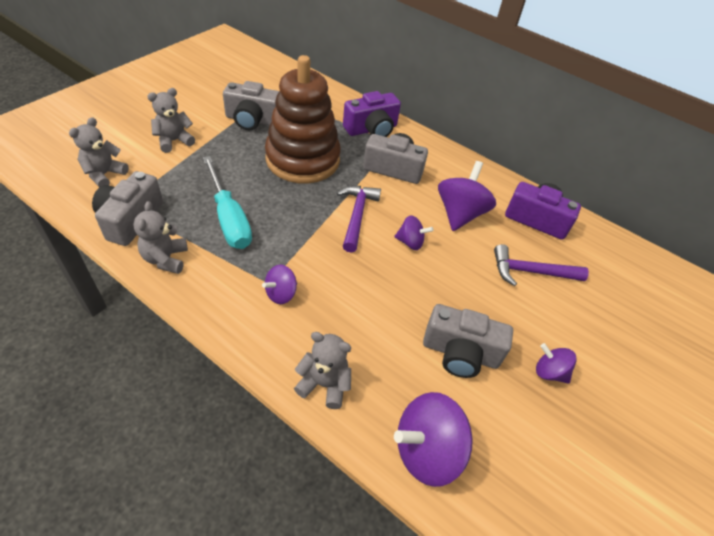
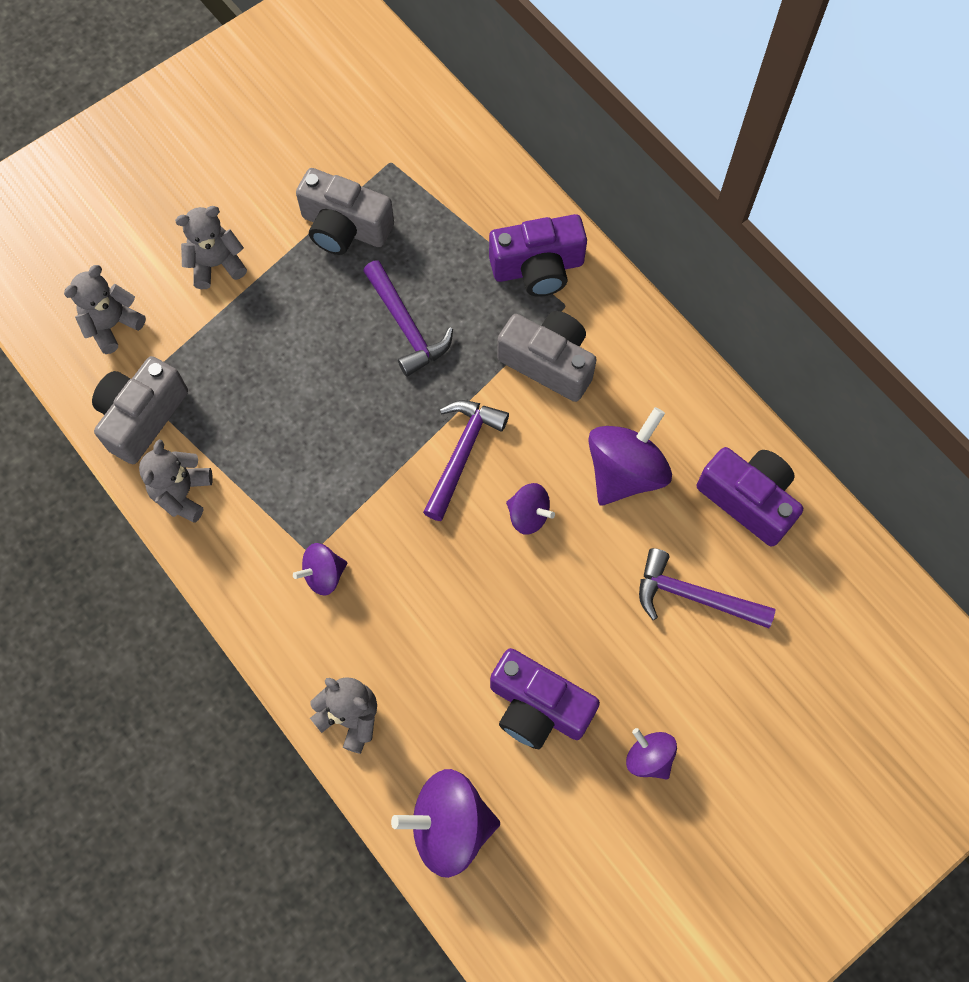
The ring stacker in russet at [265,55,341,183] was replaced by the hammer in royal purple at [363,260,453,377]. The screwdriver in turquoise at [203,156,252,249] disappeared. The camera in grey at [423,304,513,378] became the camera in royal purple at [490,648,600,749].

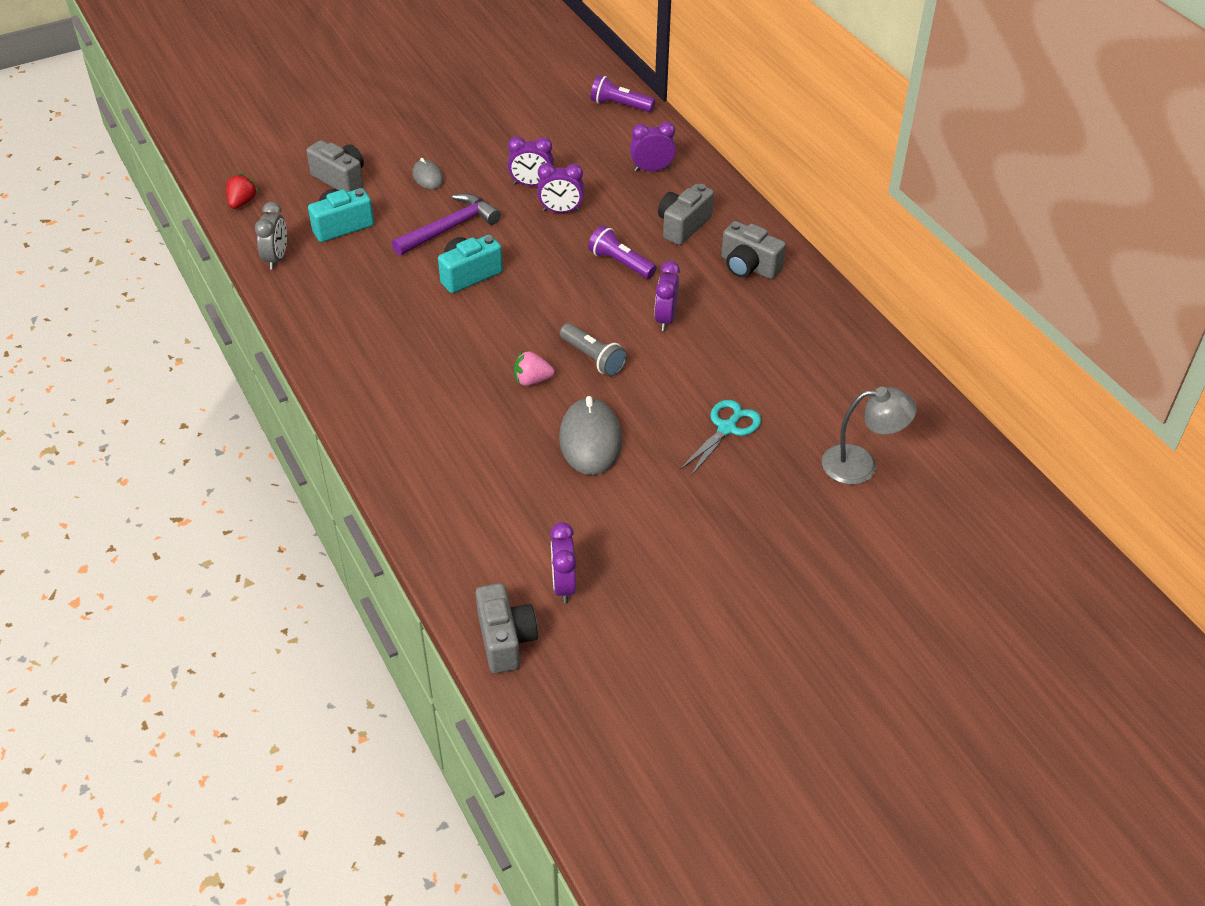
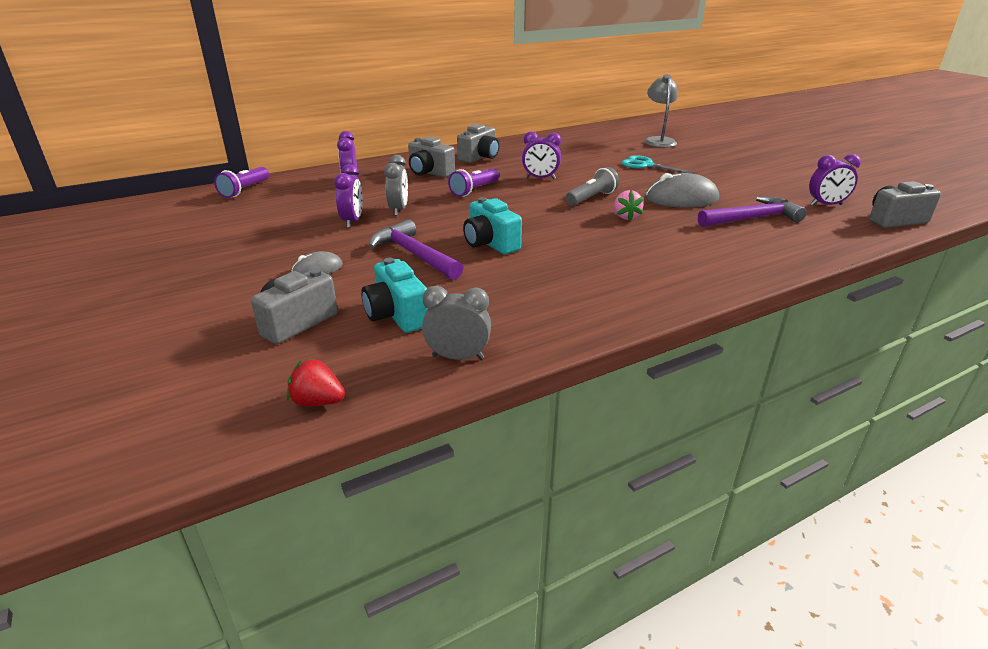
The bedside clock in royal purple at [537,163,584,213] became the bedside clock in grey at [384,155,408,216]. The hammer in royal purple at [698,196,807,227] appeared.

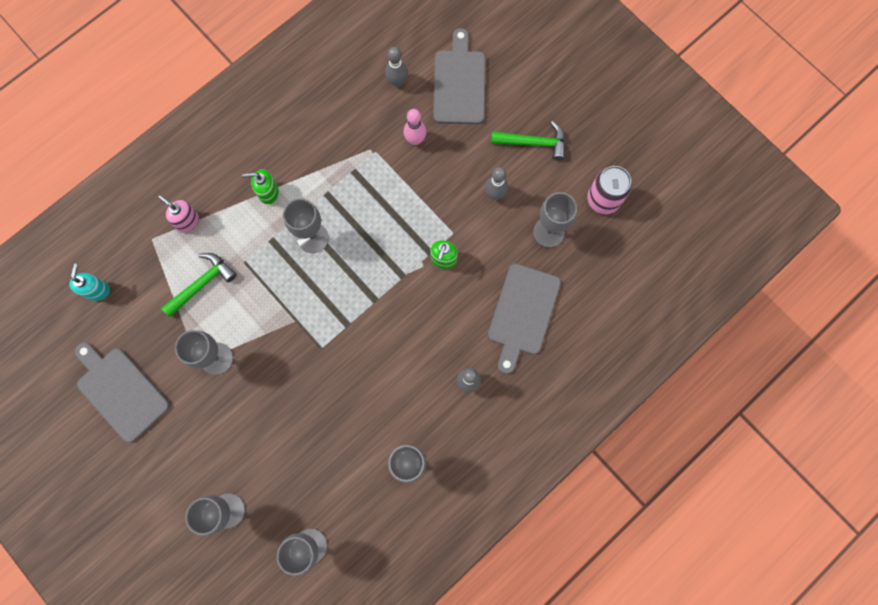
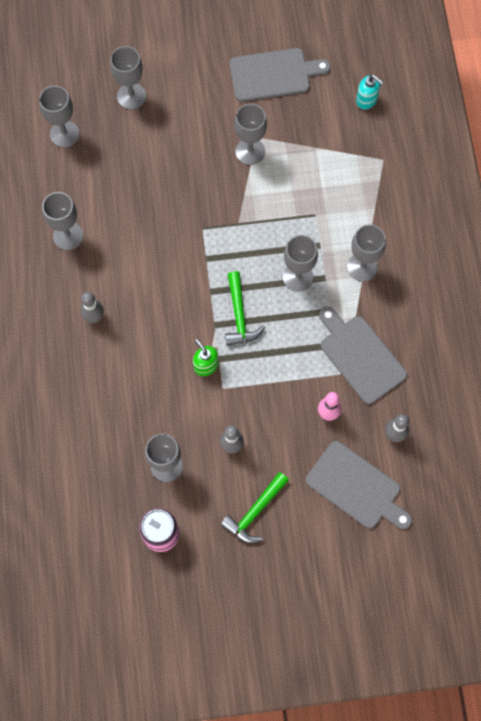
The soap dispenser in emerald at [242,169,279,204] was replaced by the chalice in grey at [347,224,386,282]. The soap dispenser in pink at [158,195,199,233] disappeared. The hammer in emerald moved from [161,253,237,317] to [225,271,265,346]. The cutting board in grey moved from [488,264,561,374] to [319,307,407,404].

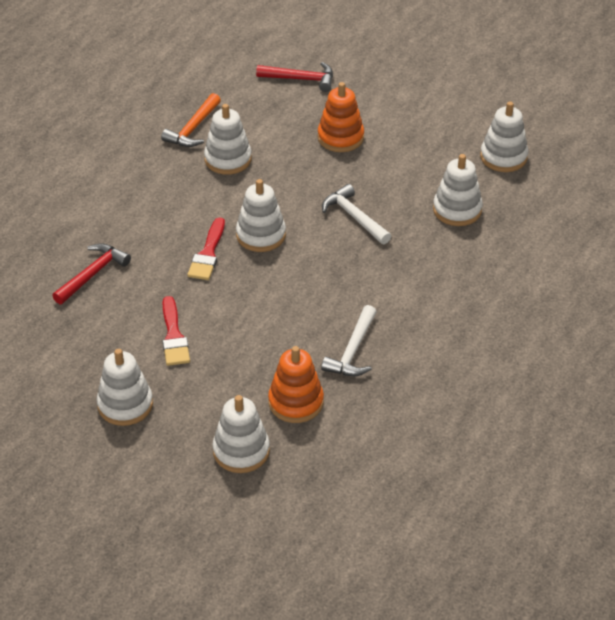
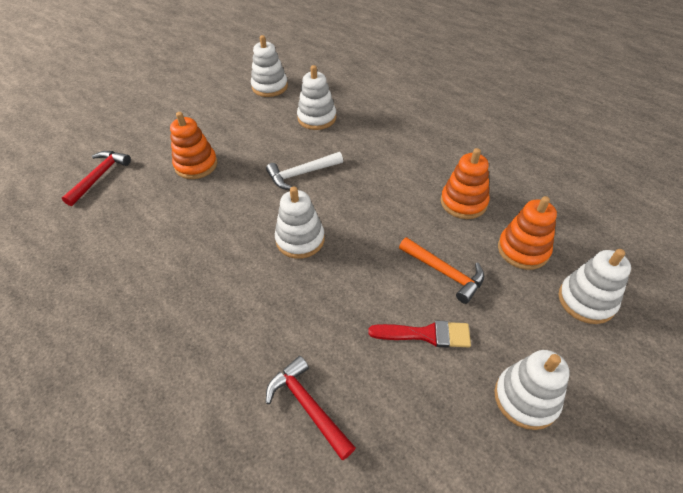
The hammer in bright orange moved from [161,93,221,147] to [399,237,484,304]. The ring stacker in snow-white at [204,104,252,175] disappeared. The brush in red at [187,217,225,280] disappeared. The hammer in snow-white at [321,305,377,376] was replaced by the ring stacker in bright orange at [441,148,489,219].

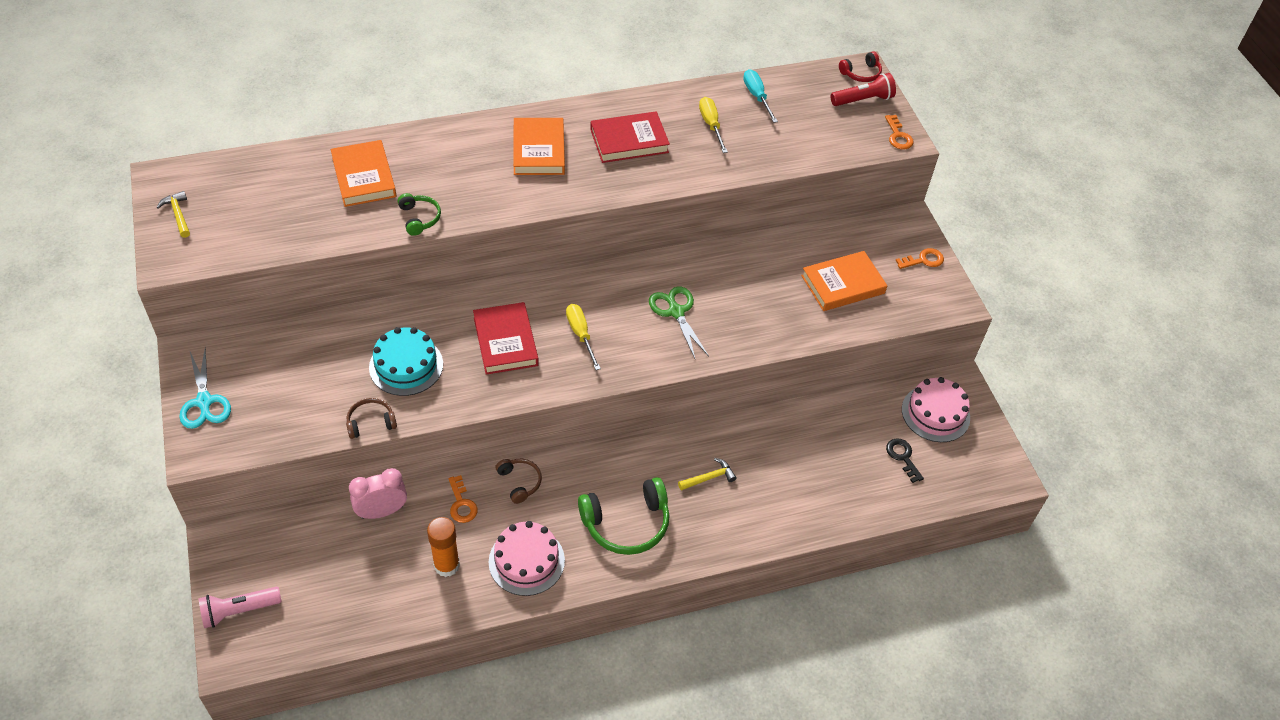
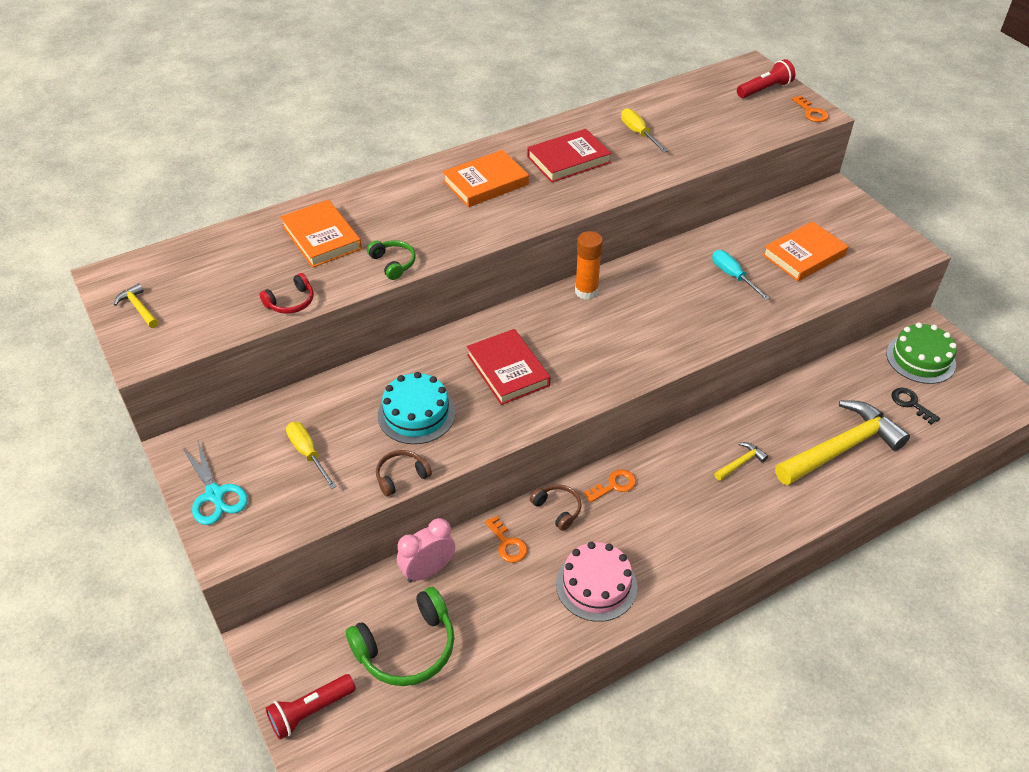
The headphones in red moved from [839,51,882,82] to [259,273,314,314]. The screwdriver in turquoise moved from [743,69,778,123] to [712,250,770,300]. The hardcover in bright orange at [513,118,565,175] turned 75 degrees clockwise. The latchkey in bright orange moved from [895,248,944,269] to [584,469,636,503]. The pair of scissors in emerald at [649,286,709,359] disappeared. The screwdriver in yellow moved from [566,304,601,370] to [286,422,337,489]. The layer cake in pink at [902,377,970,442] became the layer cake in emerald at [886,323,957,384]. The headphones in emerald moved from [578,477,670,555] to [346,587,454,686]. The stick of glue in bright orange moved from [427,517,460,577] to [575,231,603,300]. The pocket torch in pink at [199,587,282,628] became the pocket torch in red at [266,674,356,740]. The hammer in yellow at [775,400,910,485] appeared.

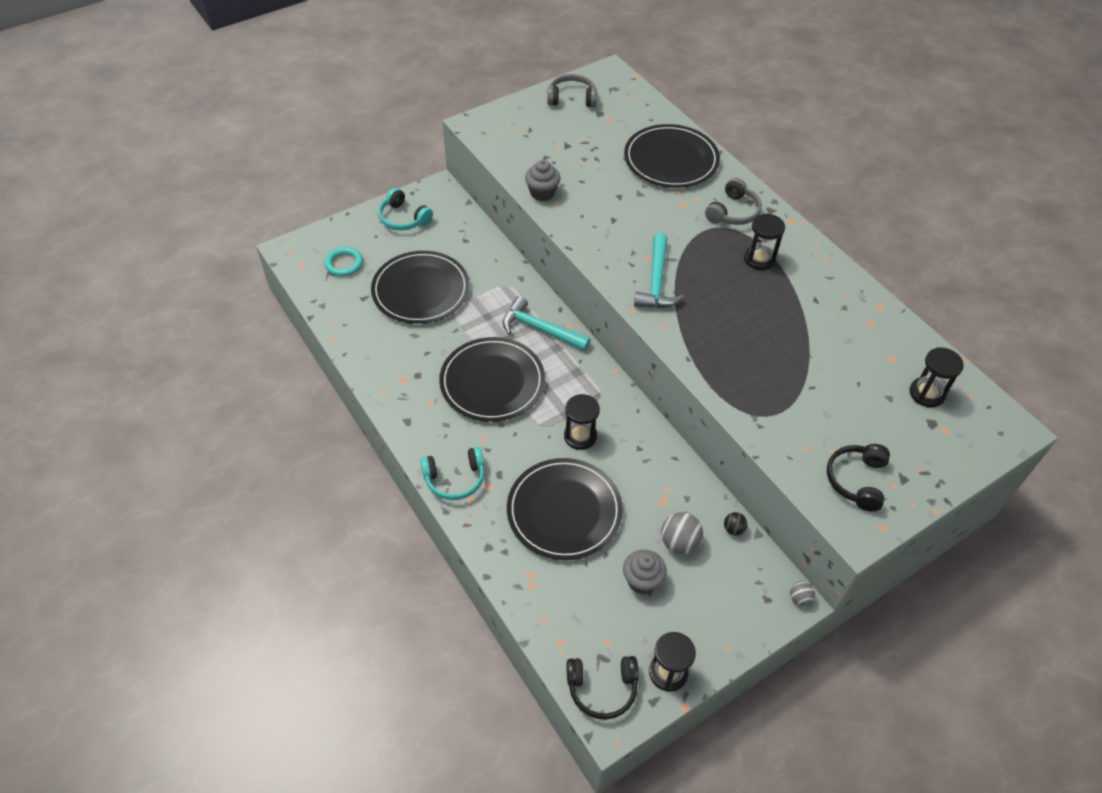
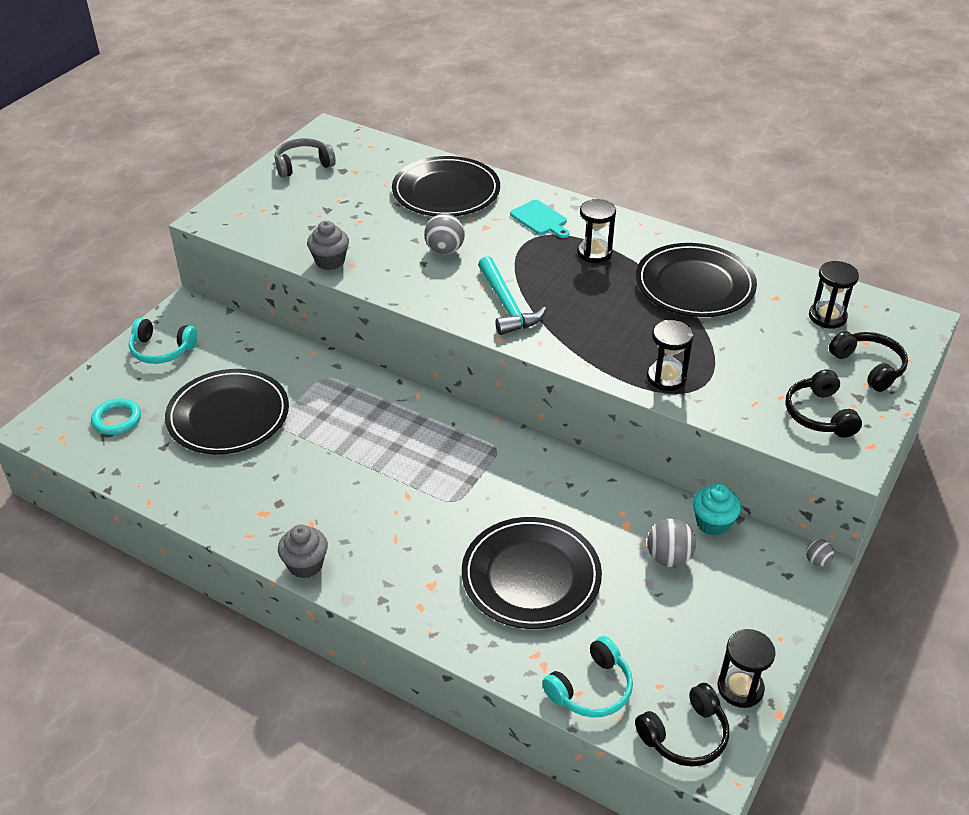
The headphones in grey at [705,178,762,225] was replaced by the cutting board in turquoise at [510,200,569,238]. The hammer in turquoise at [503,296,591,351] disappeared. The flat dish in black moved from [439,337,545,422] to [636,243,757,317]. The sand timer in black moved from [564,394,600,450] to [647,320,694,391]. The headphones in turquoise moved from [421,447,484,500] to [542,636,633,717]. The sphere in black at [724,512,747,535] was replaced by the cupcake in turquoise at [692,483,741,536]. The cupcake in grey moved from [623,549,667,594] to [278,525,328,578]. The sphere in grey at [424,214,465,254] appeared. The headphones in black at [829,331,908,392] appeared.

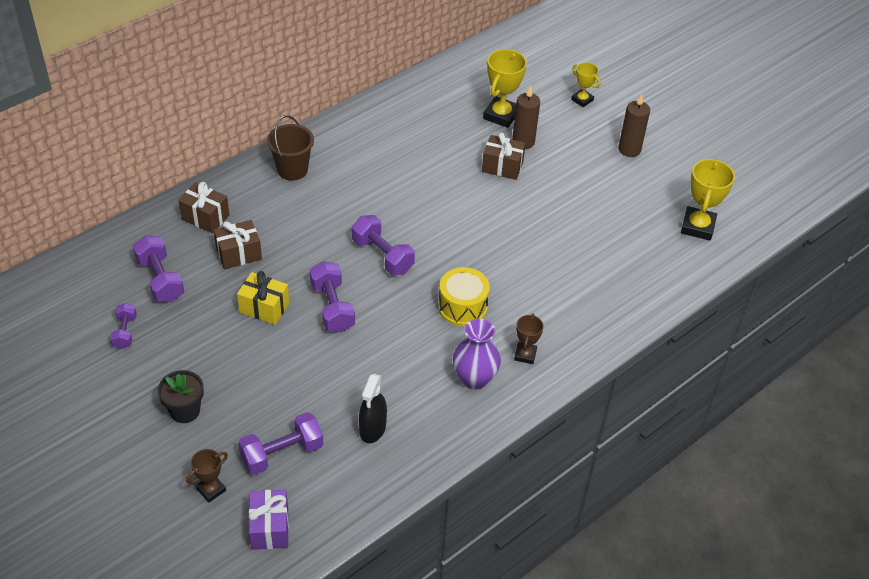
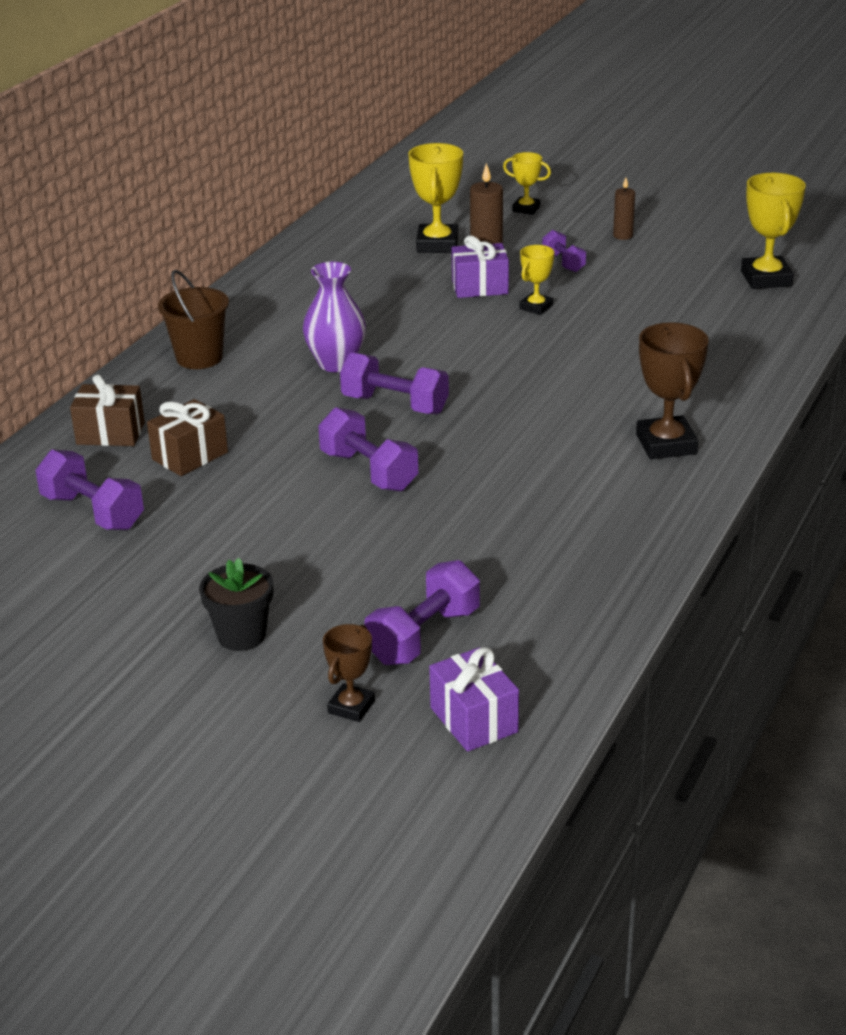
The wax candle in russet at [618,94,650,157] changed to 0.63 times the size. The wrapped gift in russet at [482,132,526,180] became the wrapped gift in royal purple at [452,235,509,298]. The toy drum in yellow at [438,267,490,326] disappeared. The wrapped gift in yellow at [237,271,289,325] disappeared. The dumbbell in royal purple moved from [110,303,137,349] to [542,230,586,272]. The prize cup in russet at [514,314,544,364] changed to 1.71 times the size. The flower vase in royal purple moved from [453,318,501,389] to [303,262,366,372]. The spray cleaner in black at [359,374,387,443] disappeared. The prize cup in yellow at [519,245,554,315] appeared.

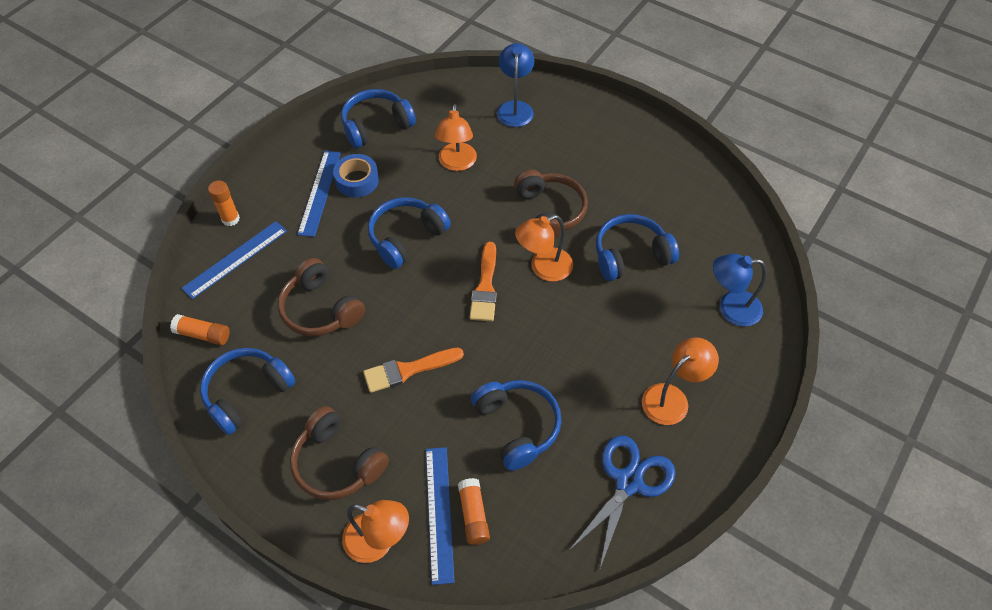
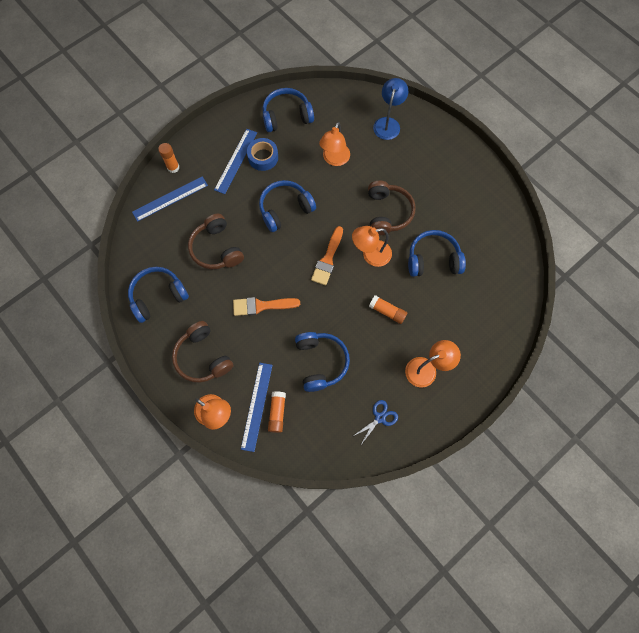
The lamp in cobalt at [713,254,767,326] disappeared. The stick of glue in bright orange moved from [170,314,230,345] to [369,295,407,324]. The pair of scissors in cobalt at [570,435,676,568] changed to 0.56 times the size.

